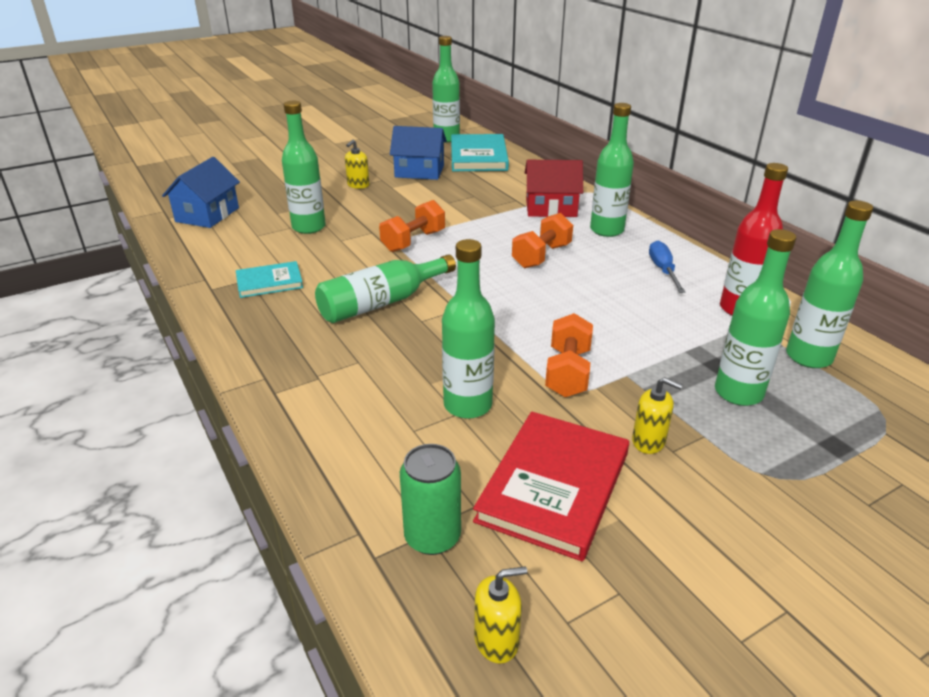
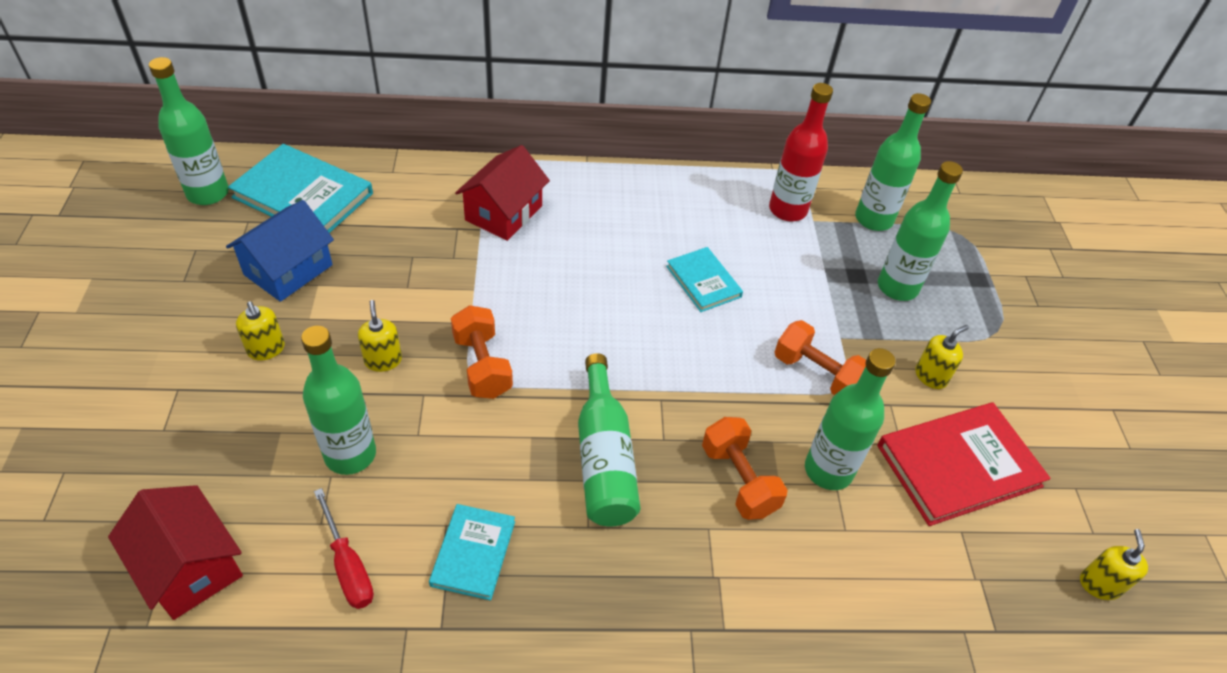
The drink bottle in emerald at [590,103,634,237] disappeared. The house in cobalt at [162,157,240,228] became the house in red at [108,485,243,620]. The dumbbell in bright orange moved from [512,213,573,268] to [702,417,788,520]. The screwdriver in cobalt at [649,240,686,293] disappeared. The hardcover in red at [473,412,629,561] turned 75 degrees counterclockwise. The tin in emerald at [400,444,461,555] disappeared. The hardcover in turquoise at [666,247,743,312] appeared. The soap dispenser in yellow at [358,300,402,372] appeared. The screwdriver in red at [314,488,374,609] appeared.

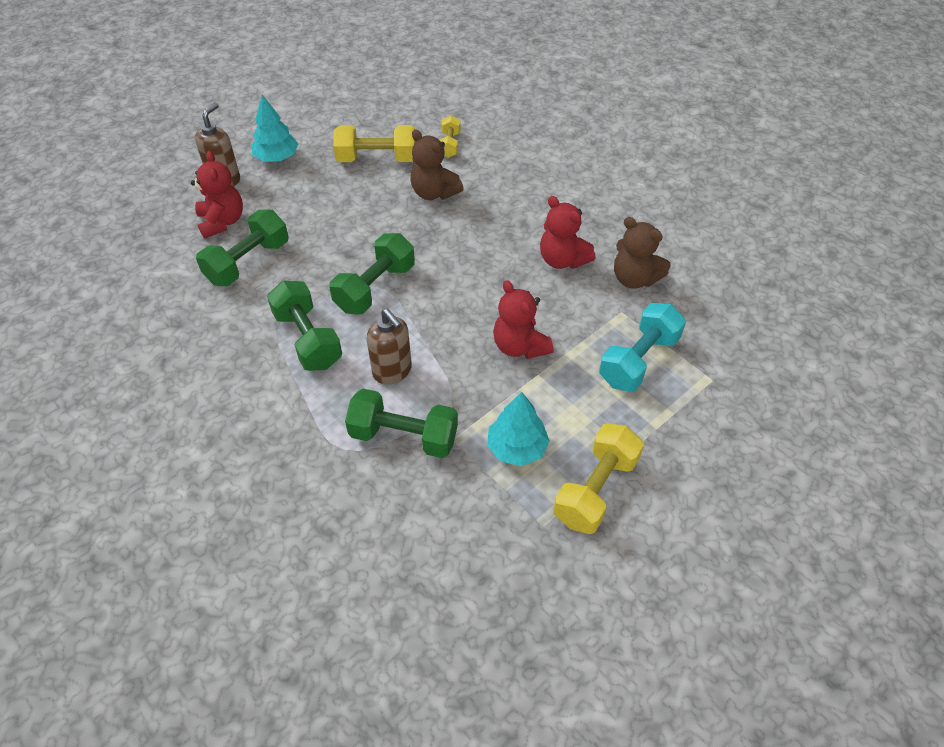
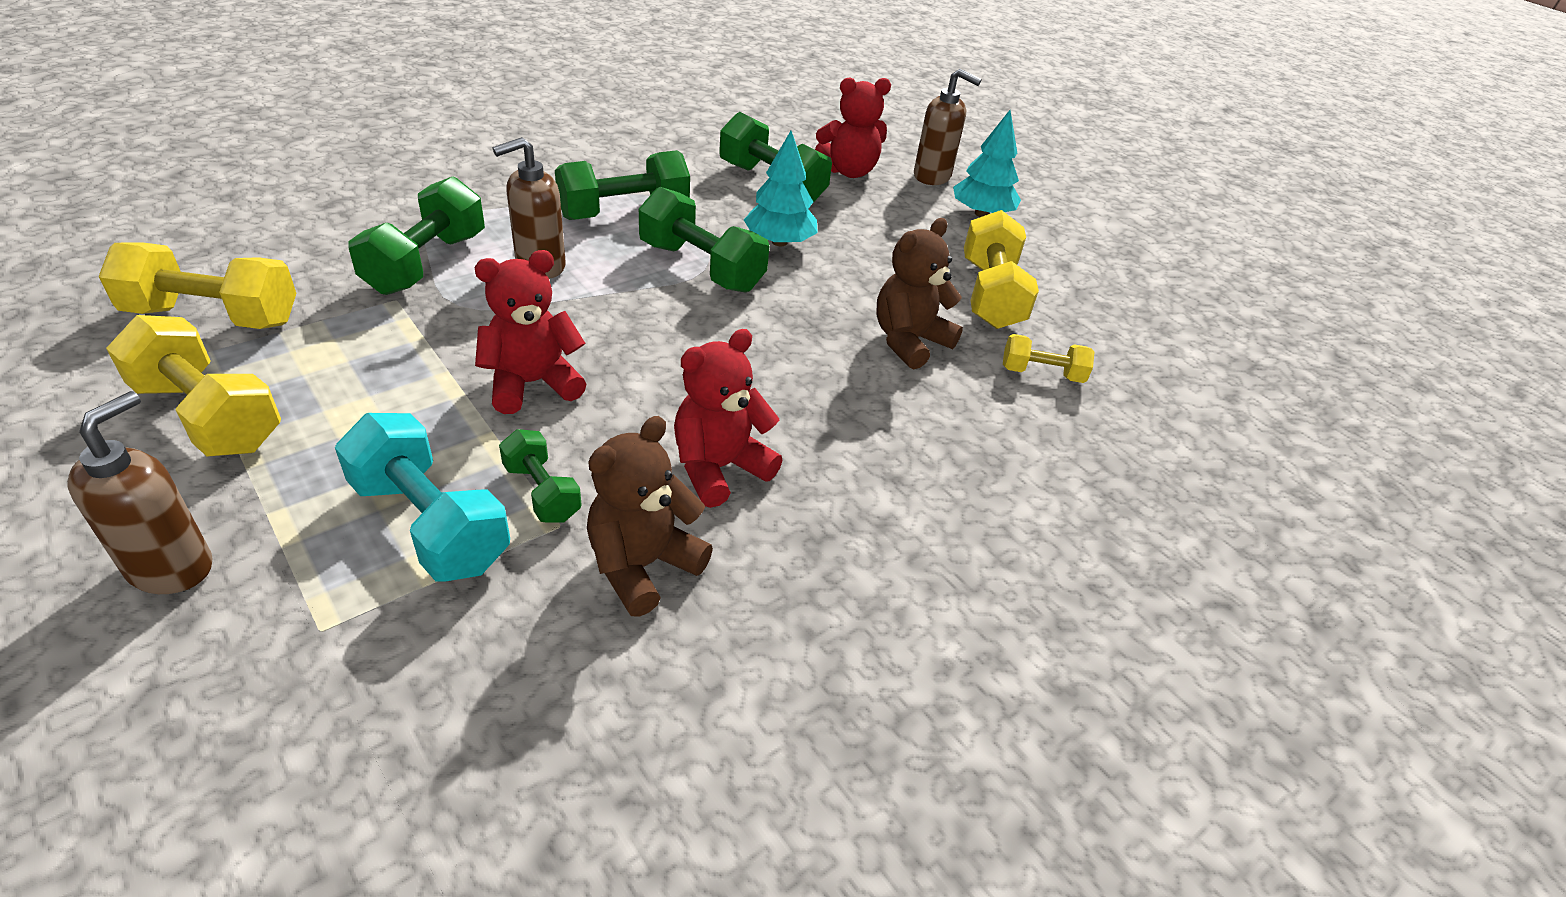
The tree in turquoise moved from [487,392,550,466] to [744,131,818,246]. The dumbbell in yellow at [98,243,296,329] appeared. The soap dispenser in russet at [67,391,213,594] appeared. The dumbbell in emerald at [499,429,582,522] appeared.

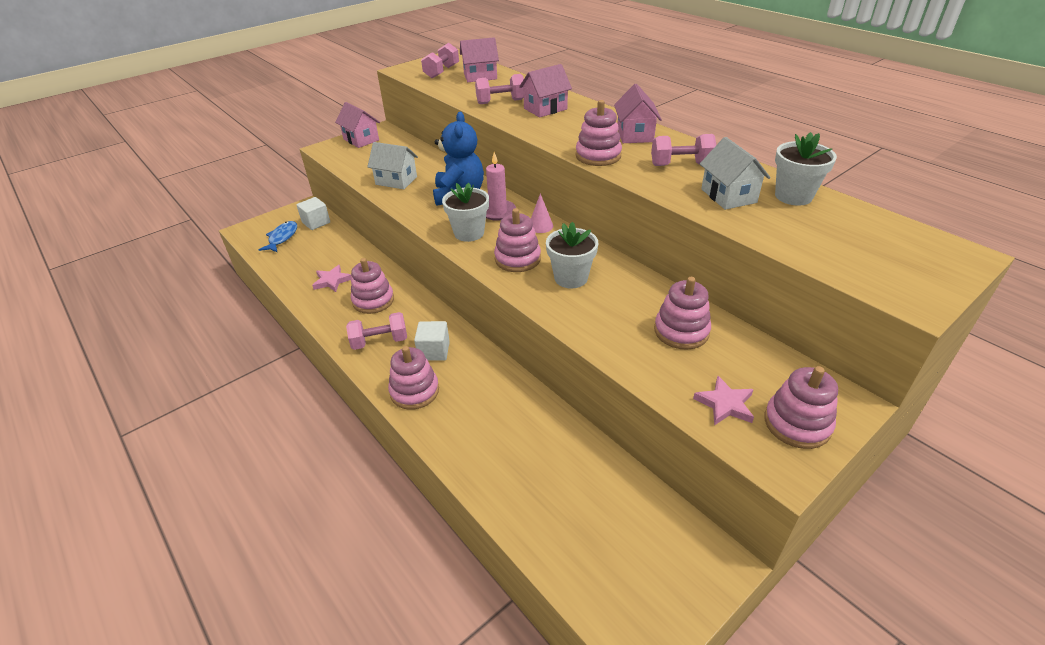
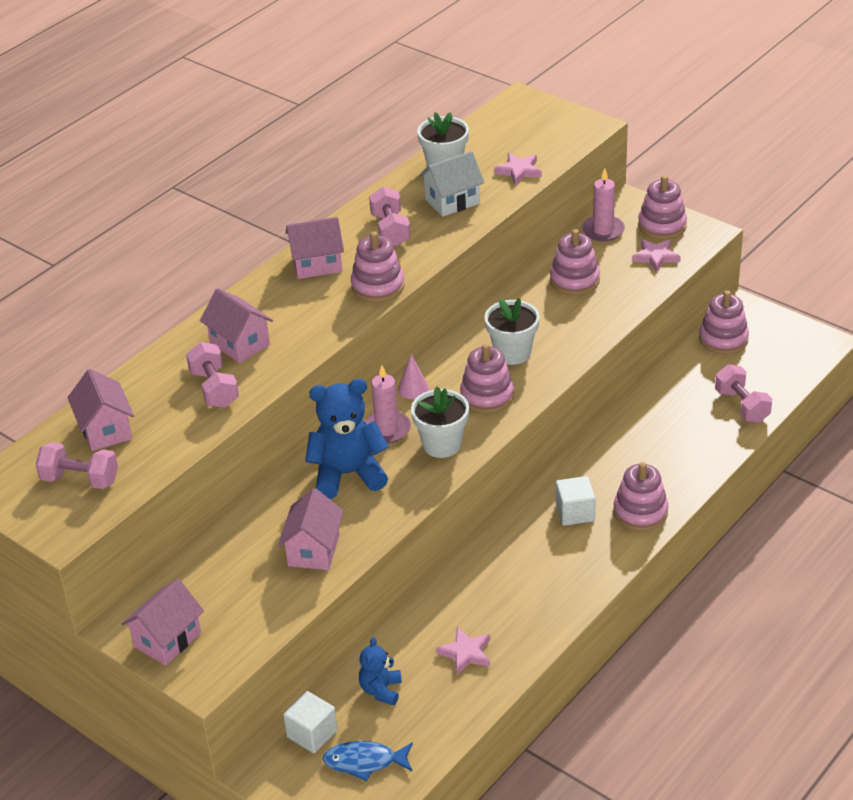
The house in snow-white at [367,142,418,189] became the house in pink at [278,488,344,570]. The ring stacker in pink moved from [351,258,394,314] to [699,291,749,354]. The dumbbell in pink moved from [346,312,407,350] to [715,364,772,423]. The star shape in pink at [494,153,542,185] appeared. The wax candle in pink at [582,168,625,242] appeared. The stuffed bear in cobalt at [359,637,402,705] appeared.

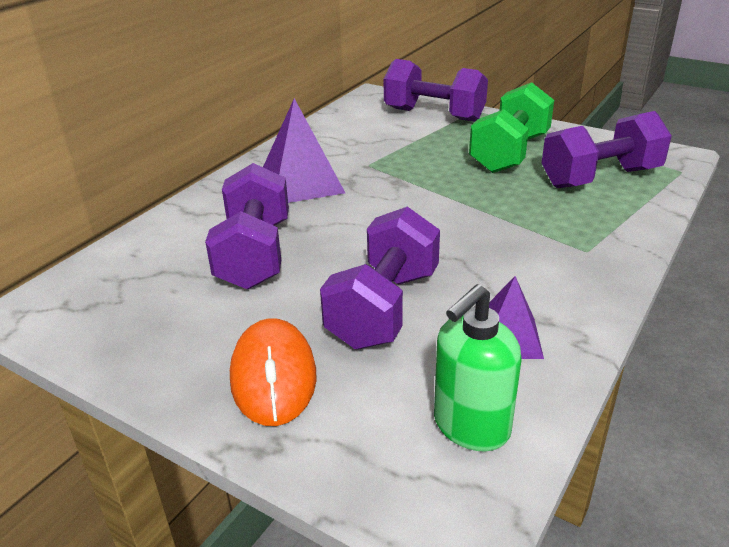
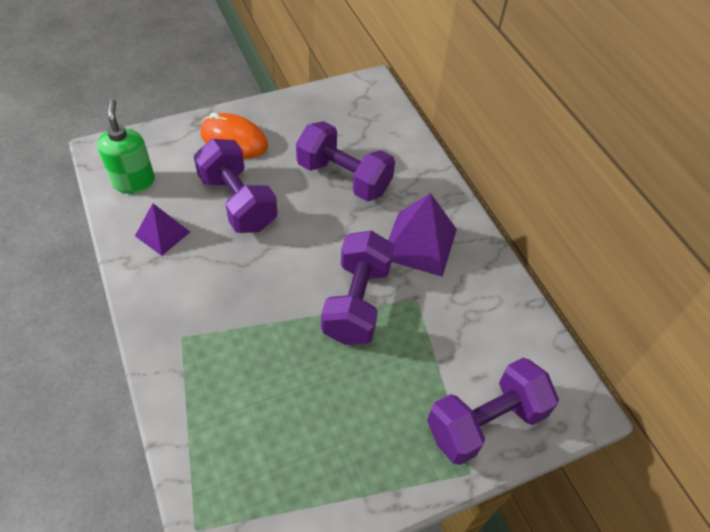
The dumbbell in emerald at [469,82,554,173] disappeared. The dumbbell in royal purple moved from [542,111,672,188] to [321,230,394,345].

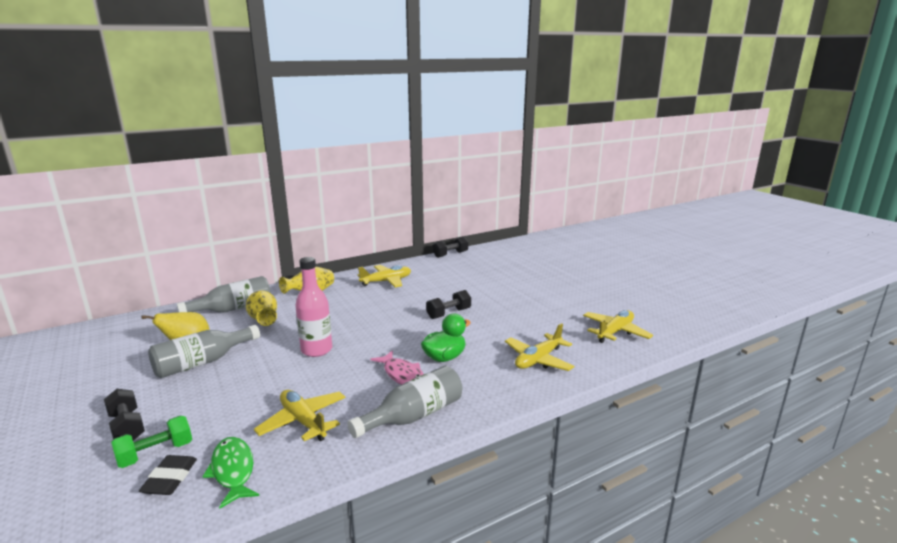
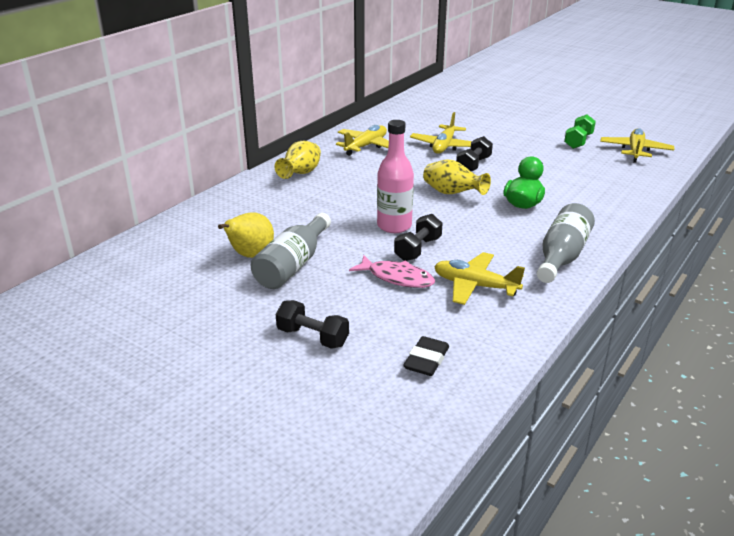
The dumbbell in black moved from [433,236,468,258] to [394,214,443,261]. The drink bottle in grey at [177,276,271,312] disappeared. The flower vase in yellow moved from [246,291,277,326] to [423,160,491,195]. The plane in yellow moved from [505,323,574,371] to [410,112,472,154]. The fish in pink moved from [371,351,424,385] to [349,255,435,288]. The dumbbell in emerald moved from [111,415,192,468] to [564,115,596,149]. The fish in emerald at [202,437,259,509] disappeared. The gum eraser in black at [139,455,197,495] turned 45 degrees clockwise.

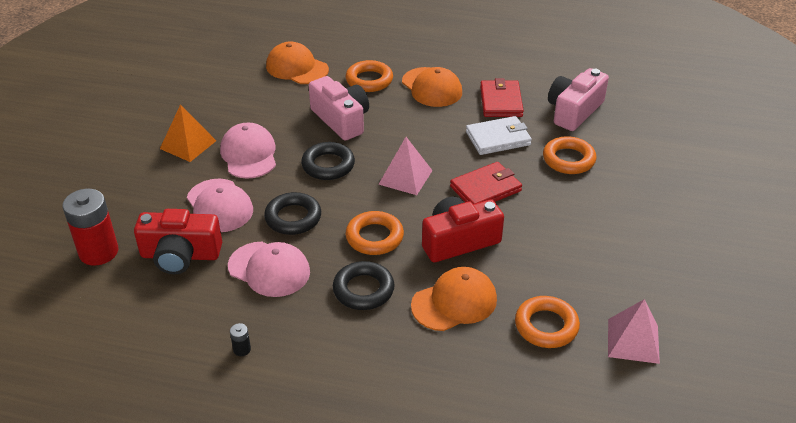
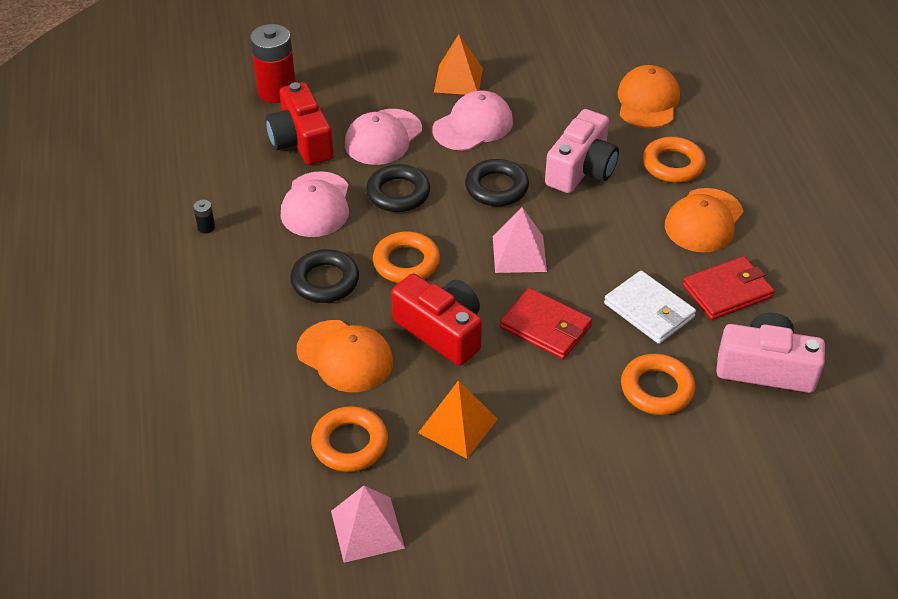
The pyramid shape in bright orange at [418,380,498,459] appeared.

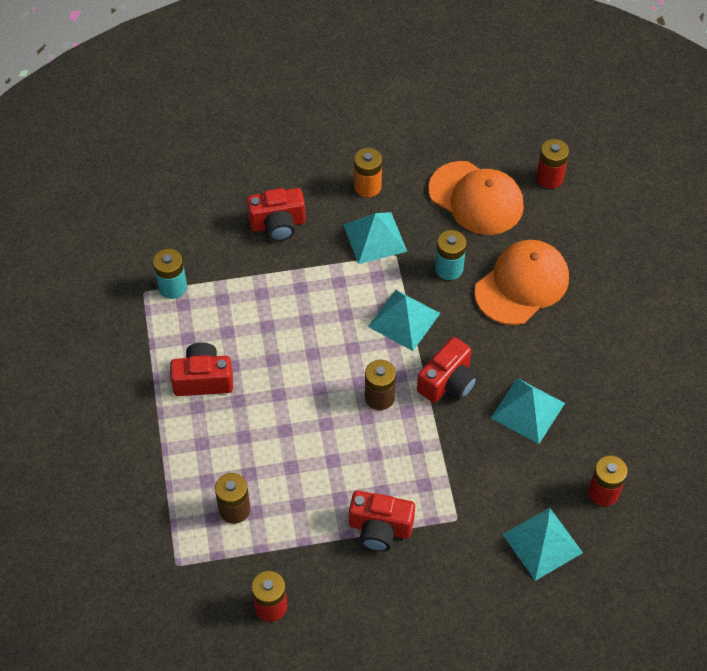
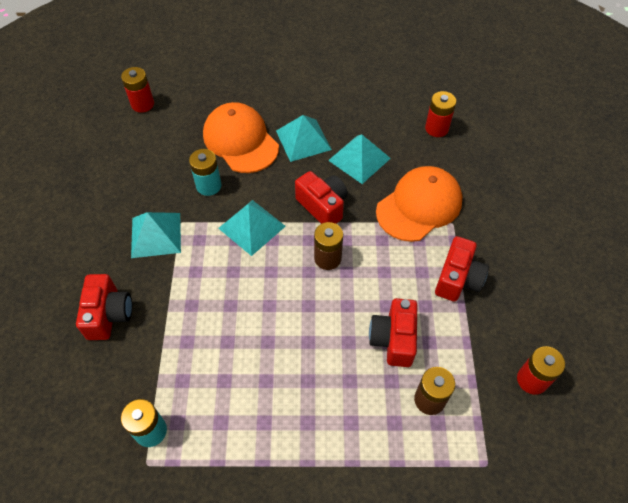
The power cell in bright orange at [354,148,382,197] disappeared. The baseball cap in bright orange moved from [428,161,524,235] to [376,166,463,242]. The camera in red moved from [170,342,233,396] to [369,298,417,367]. The pyramid shape in turquoise moved from [502,508,583,581] to [276,115,332,162].

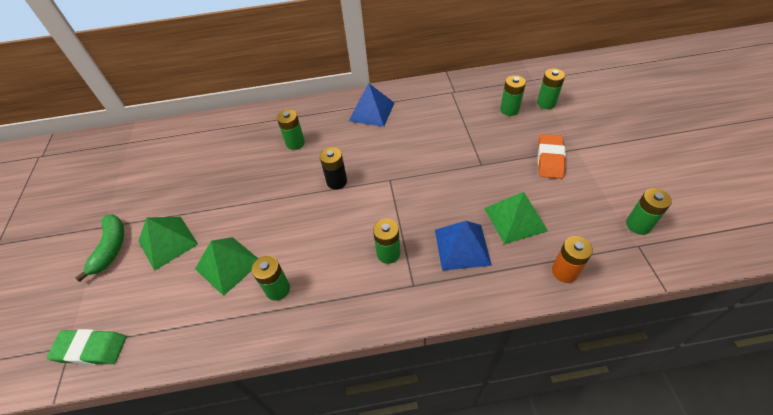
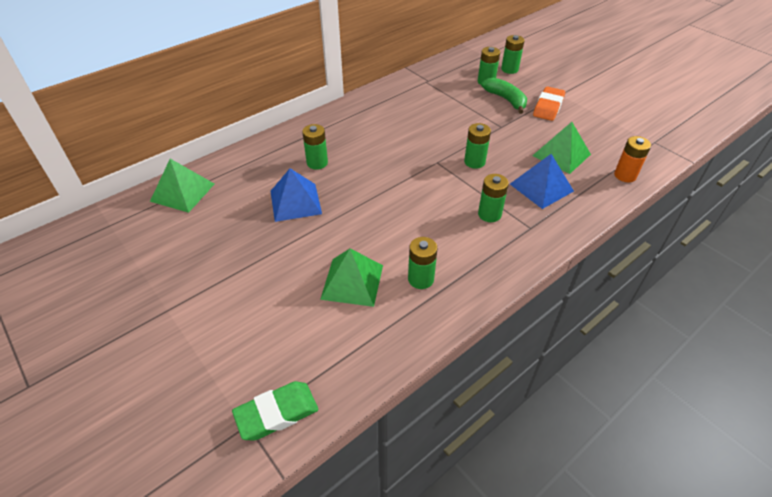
The pyramid shape in cobalt moved from [349,83,394,127] to [270,168,322,222]. The gum eraser in bright orange at [538,134,566,179] turned 45 degrees clockwise. The power cell in black at [320,147,347,190] disappeared. The power cell in emerald moved from [626,188,672,235] to [464,123,491,169]. The banana fruit in emerald moved from [75,214,124,282] to [481,78,527,114]. The pyramid shape in emerald moved from [138,217,198,271] to [150,159,214,213].

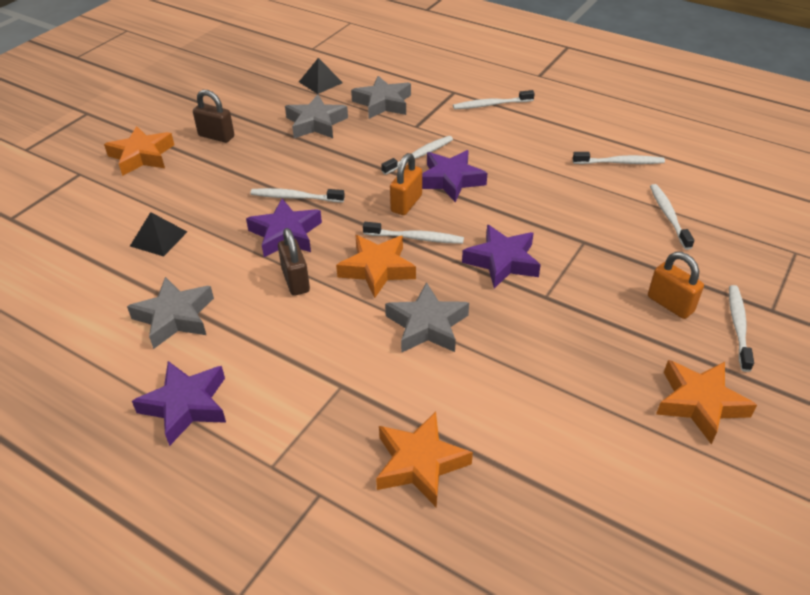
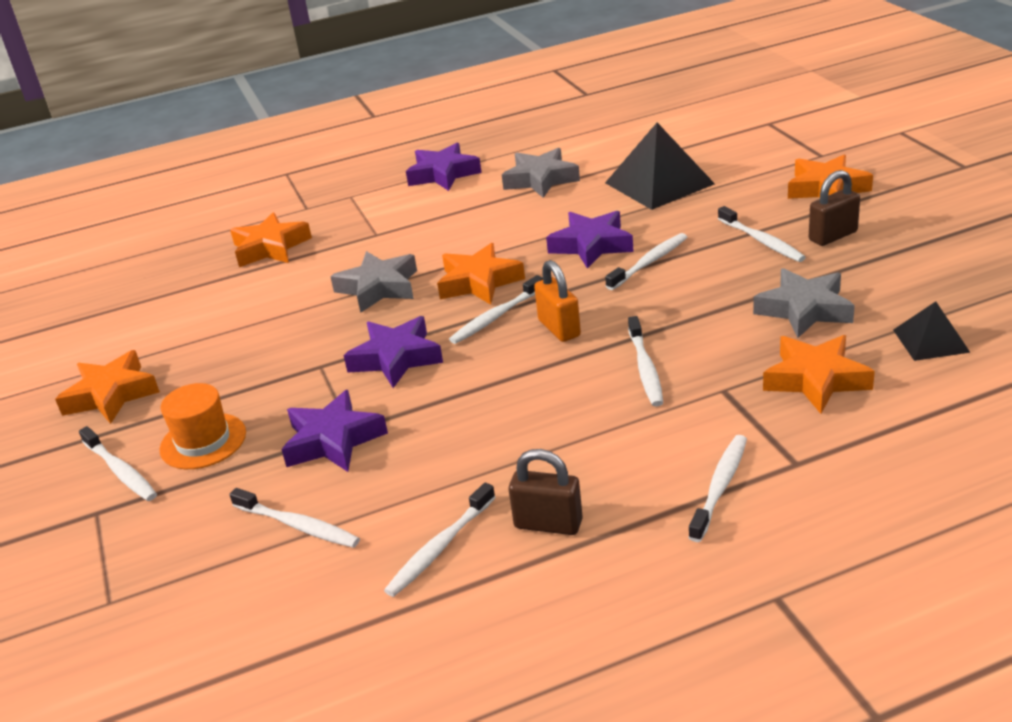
The star shape in grey at [351,76,411,119] became the star shape in bright orange at [763,335,875,414]. The star shape in royal purple moved from [422,150,487,202] to [281,390,388,472]. The pyramid shape in black at [130,212,187,257] changed to 1.81 times the size. The small lock in russet moved from [278,228,310,296] to [509,449,583,535]. The small lock in bright orange at [648,252,704,319] was replaced by the hat in bright orange at [159,383,246,469]. The dental brush in snow-white at [718,206,806,262] appeared.

